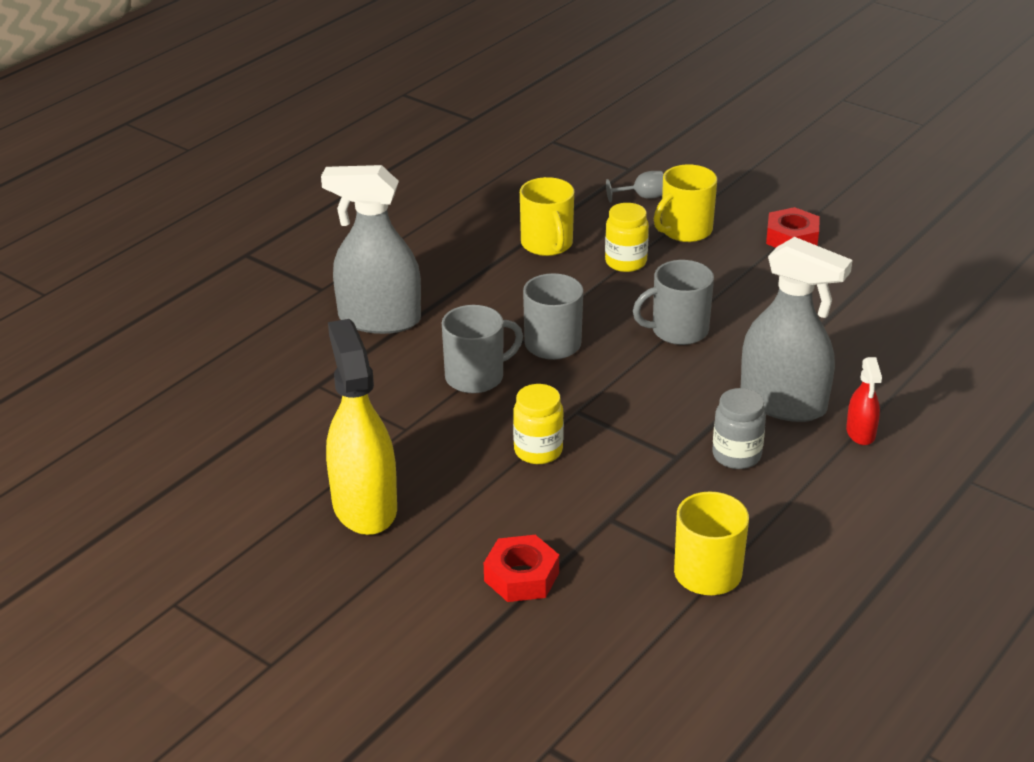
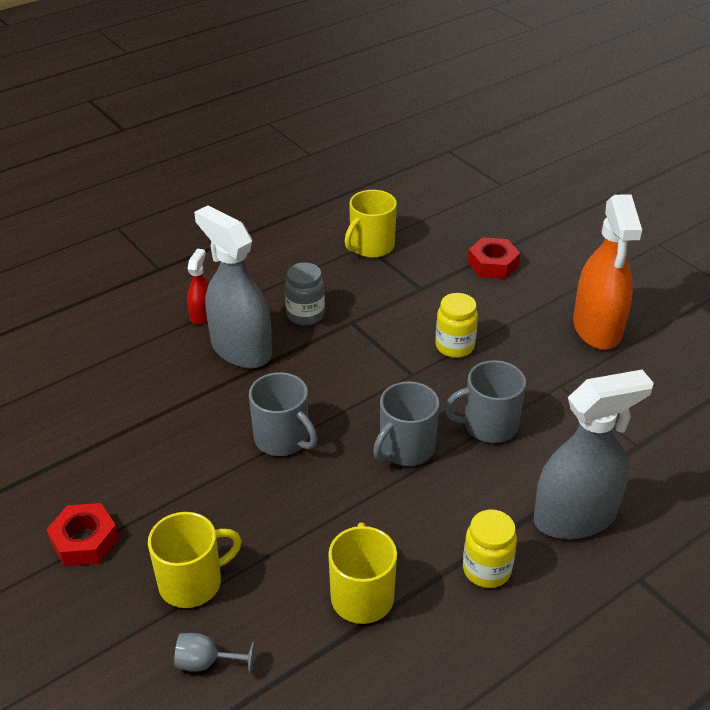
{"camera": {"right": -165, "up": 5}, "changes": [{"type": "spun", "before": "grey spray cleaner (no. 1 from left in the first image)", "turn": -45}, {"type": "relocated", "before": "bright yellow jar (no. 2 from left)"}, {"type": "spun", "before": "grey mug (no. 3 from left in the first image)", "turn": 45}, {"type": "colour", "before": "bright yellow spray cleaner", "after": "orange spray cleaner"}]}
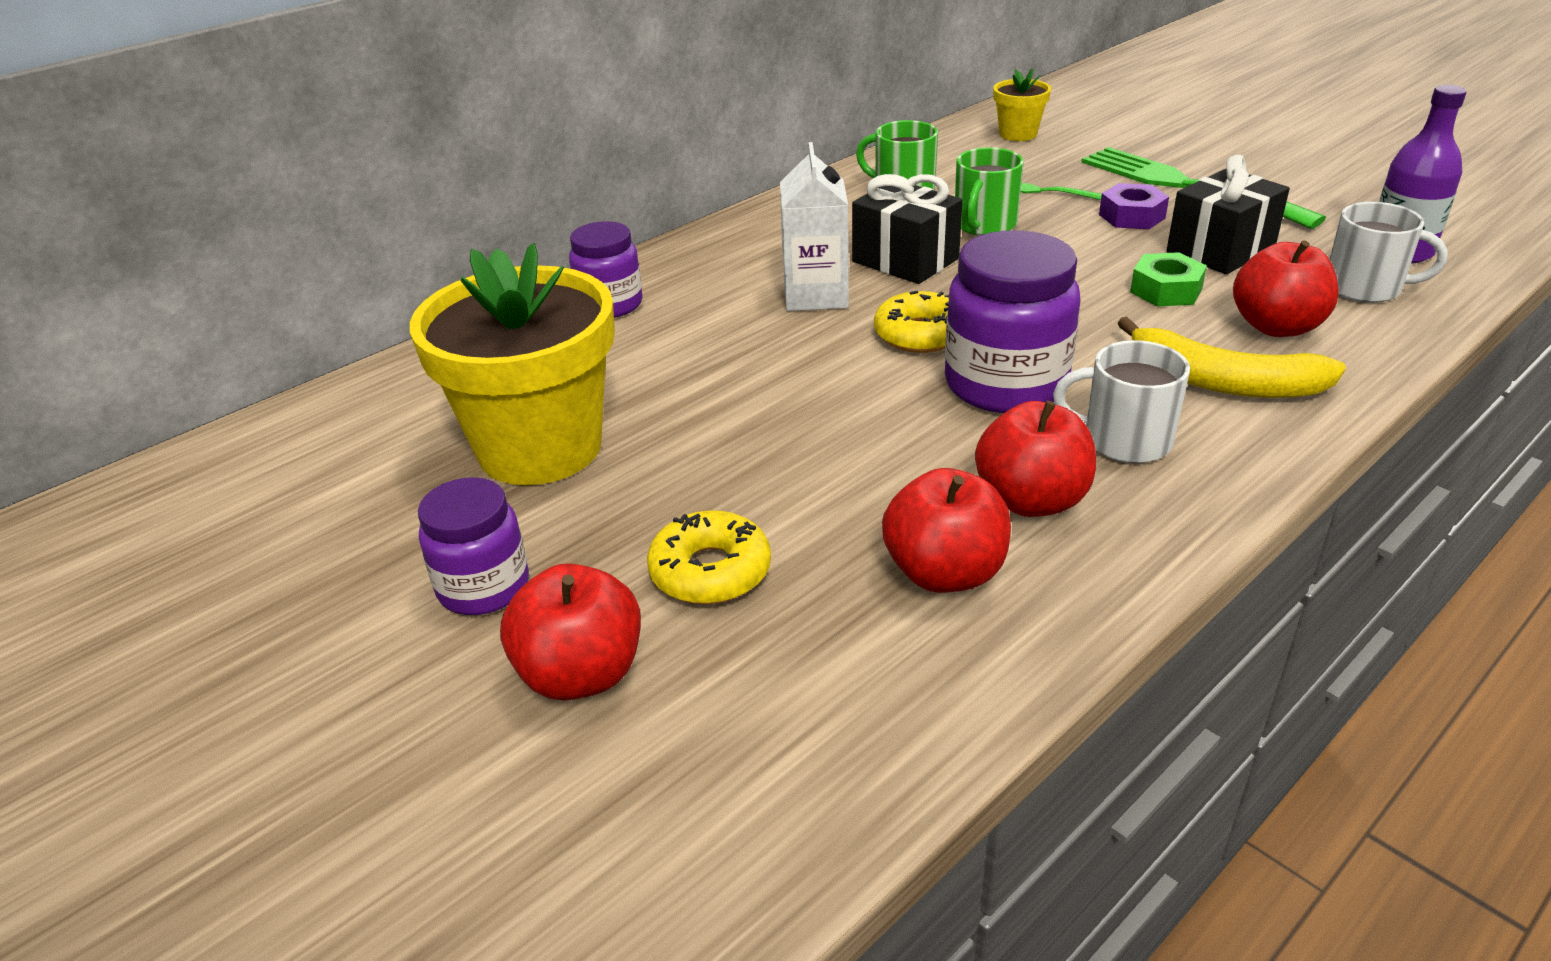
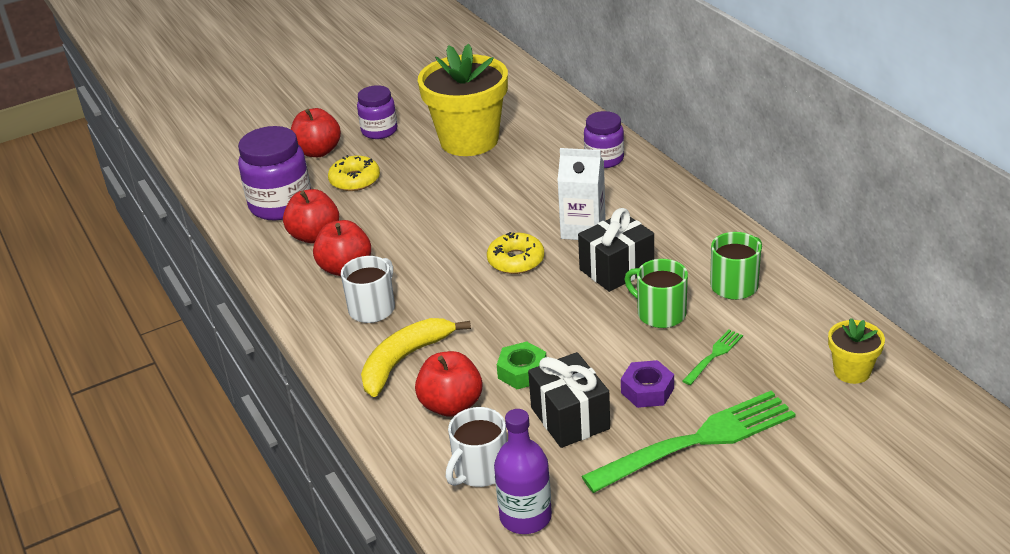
{"camera": {"right": 105, "up": 0}, "changes": [{"type": "relocated", "before": "violet jar (no. 3 from left in the first image)", "after": "violet jar (no. 1 from left)"}]}
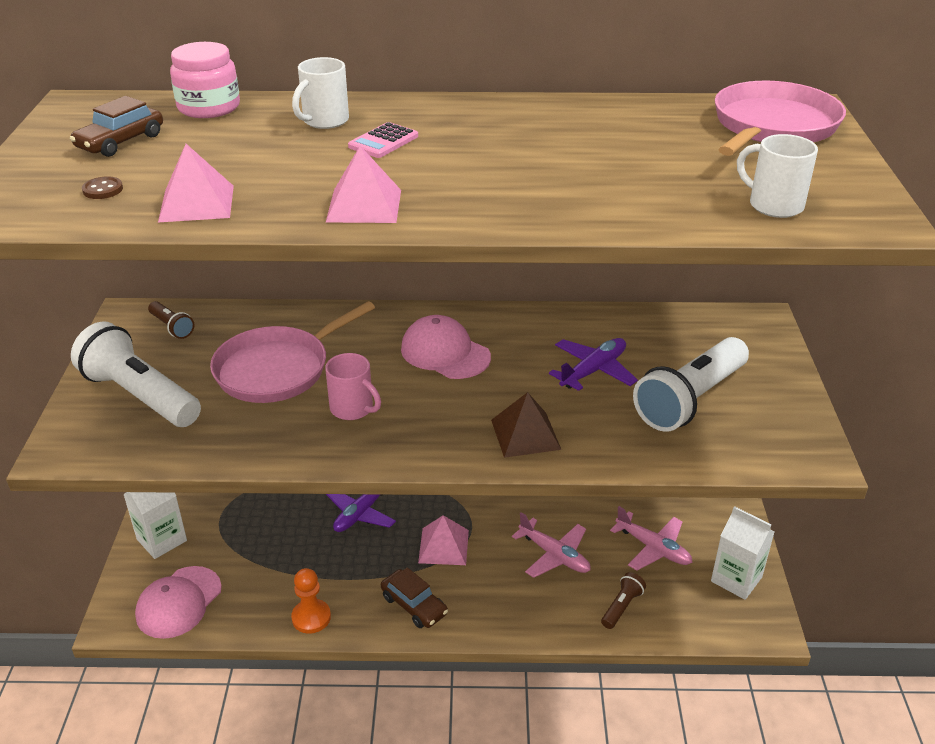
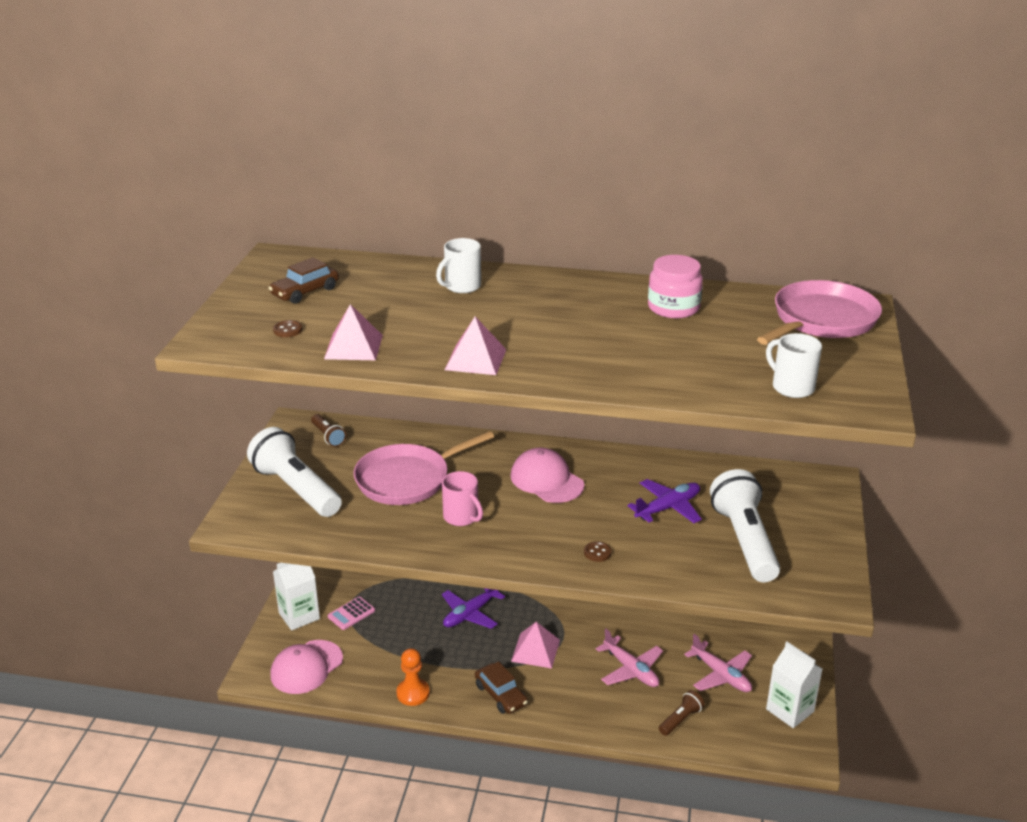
{"camera": {"right": 10, "up": -5}, "changes": [{"type": "relocated", "before": "pink jar"}, {"type": "relocated", "before": "pink pocket calculator"}, {"type": "spun", "before": "snow-white flashlight (no. 2 from left)", "turn": 120}, {"type": "exchanged", "before": "russet pyramid shape", "after": "russet button (no. 2 from left)"}]}
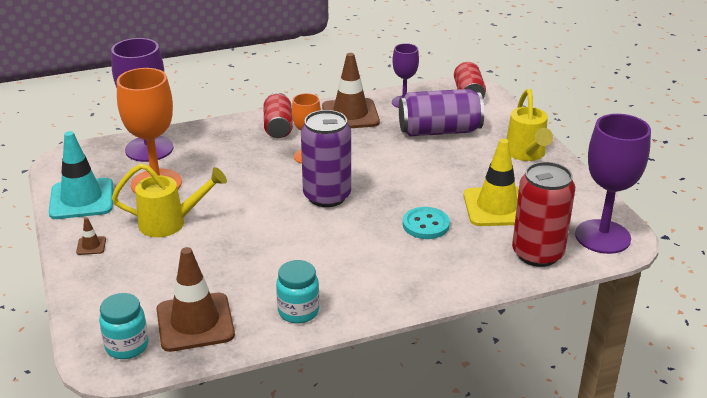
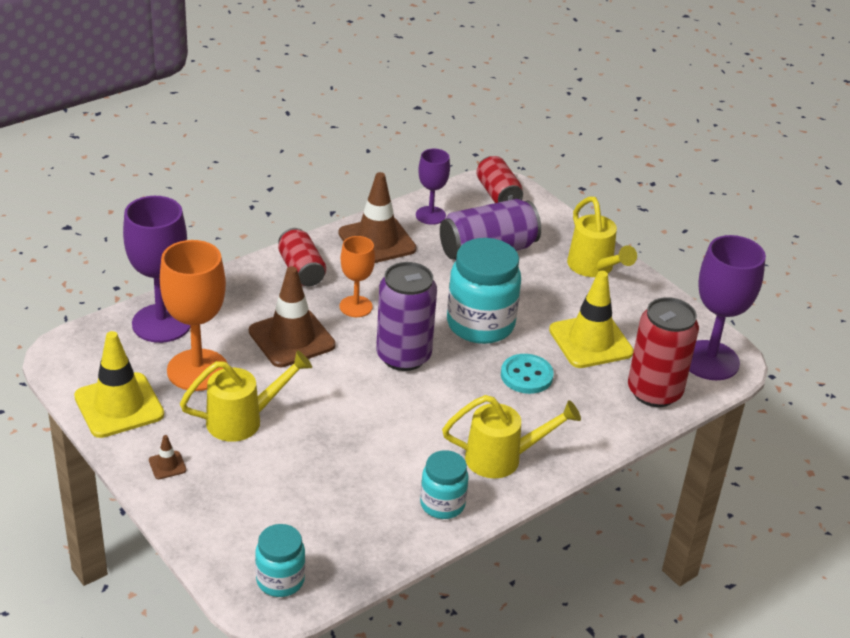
{"camera": {"right": -20, "up": 5}, "changes": [{"type": "colour", "before": "teal safety cone", "after": "bright yellow safety cone (no. 1 from left)"}, {"type": "relocated", "before": "russet safety cone (no. 2 from left)"}, {"type": "appeared", "after": "teal jar (no. 3 from left)"}, {"type": "appeared", "after": "bright yellow sprinkling can (no. 2 from left)"}]}
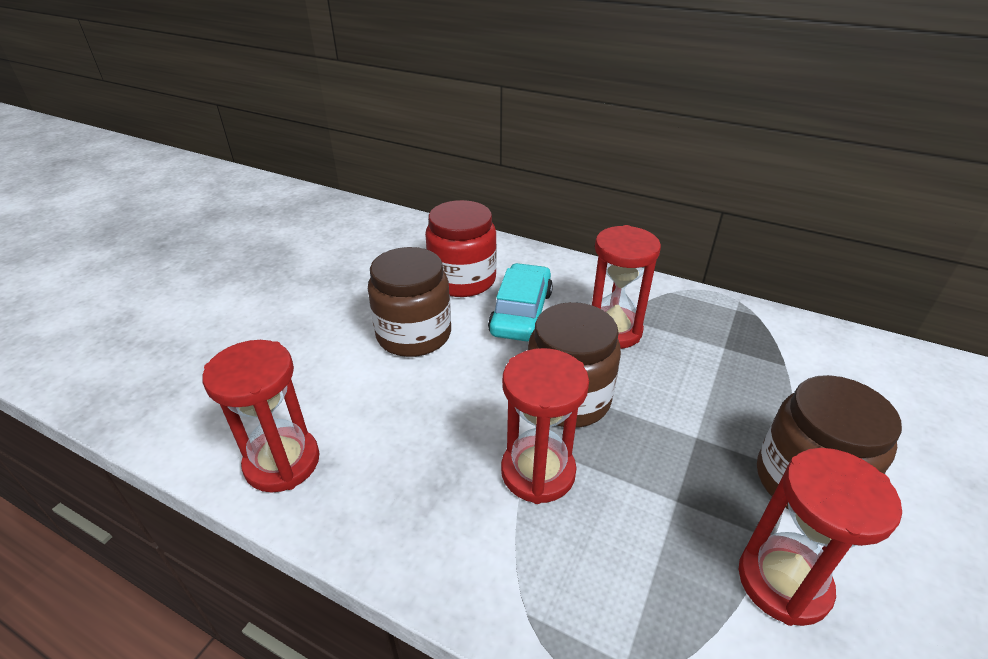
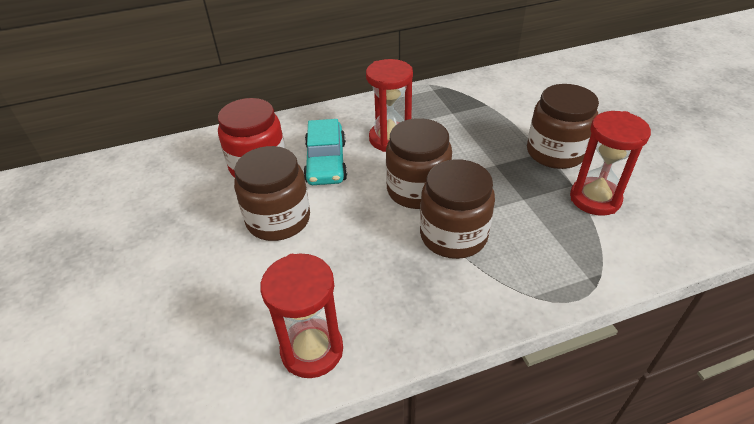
{"camera": {"right": -45, "up": 5}, "changes": [{"type": "spun", "before": "teal automobile", "turn": -150}, {"type": "exchanged", "before": "crimson sand timer (no. 2 from left)", "after": "russet jar (no. 3 from left)"}]}
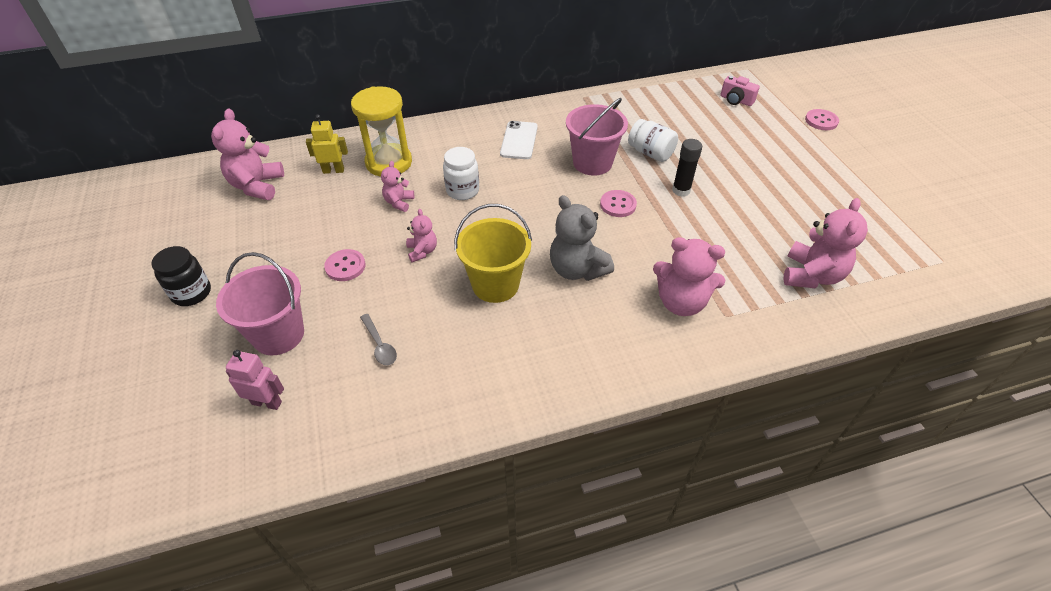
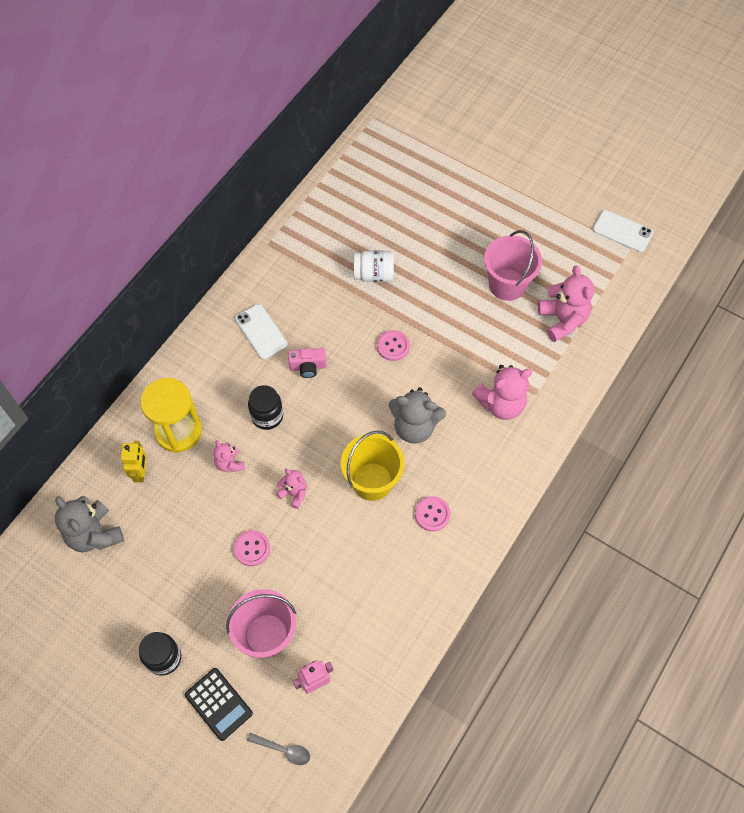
{"camera": {"right": -40, "up": 15}, "changes": [{"type": "relocated", "before": "pink camera"}, {"type": "relocated", "before": "pink sand bucket (no. 2 from left)"}, {"type": "colour", "before": "pink stuffed bear (no. 1 from left)", "after": "grey stuffed bear (no. 1 from left)"}, {"type": "relocated", "before": "pink button (no. 3 from left)"}, {"type": "spun", "before": "bright yellow toy robot", "turn": 135}, {"type": "missing", "before": "black glue"}, {"type": "colour", "before": "snow-white jar (no. 1 from left)", "after": "black jar (no. 2 from left)"}, {"type": "relocated", "before": "grey teaspoon"}, {"type": "appeared", "after": "snow-white phone (no. 2 from left)"}, {"type": "appeared", "after": "black pocket calculator"}]}
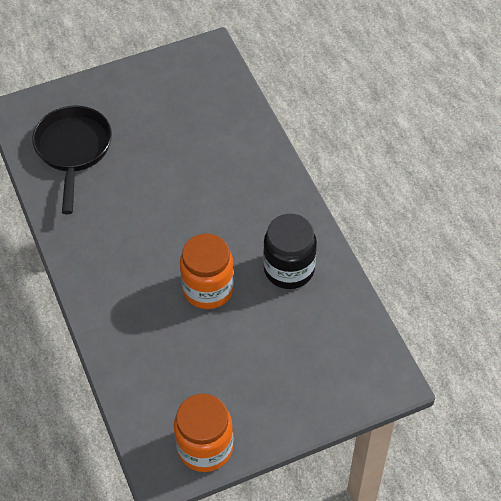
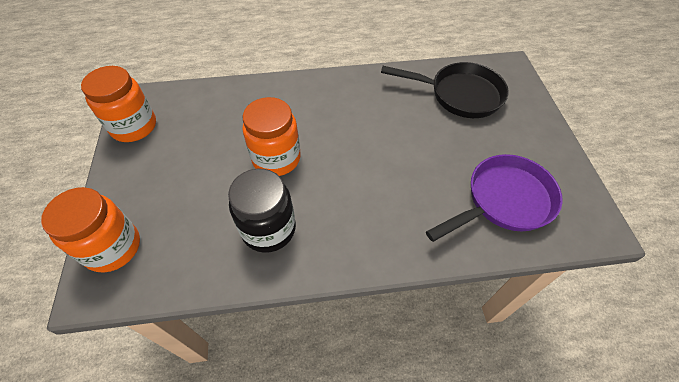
{"camera": {"right": 105, "up": 0}, "changes": [{"type": "appeared", "after": "violet skillet"}, {"type": "appeared", "after": "orange jar (no. 1 from left)"}]}
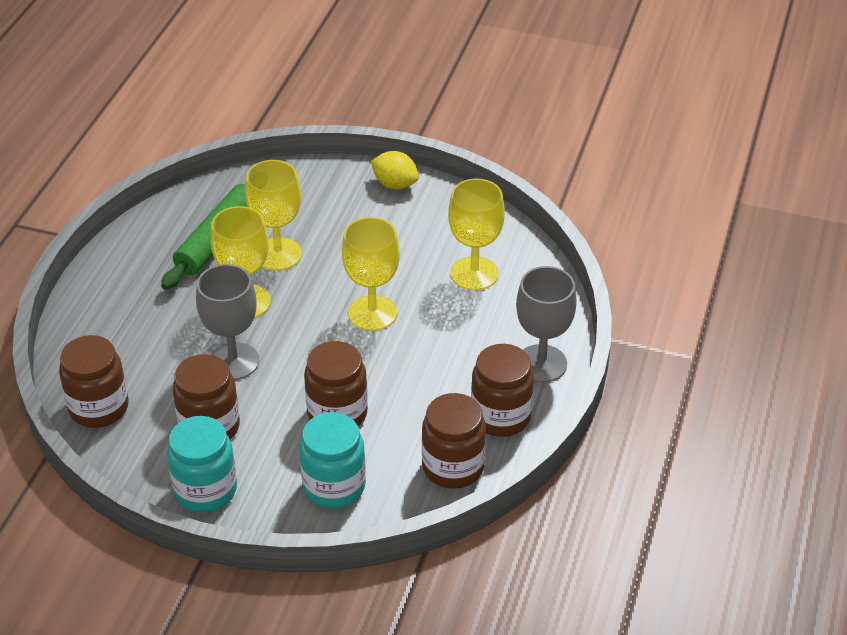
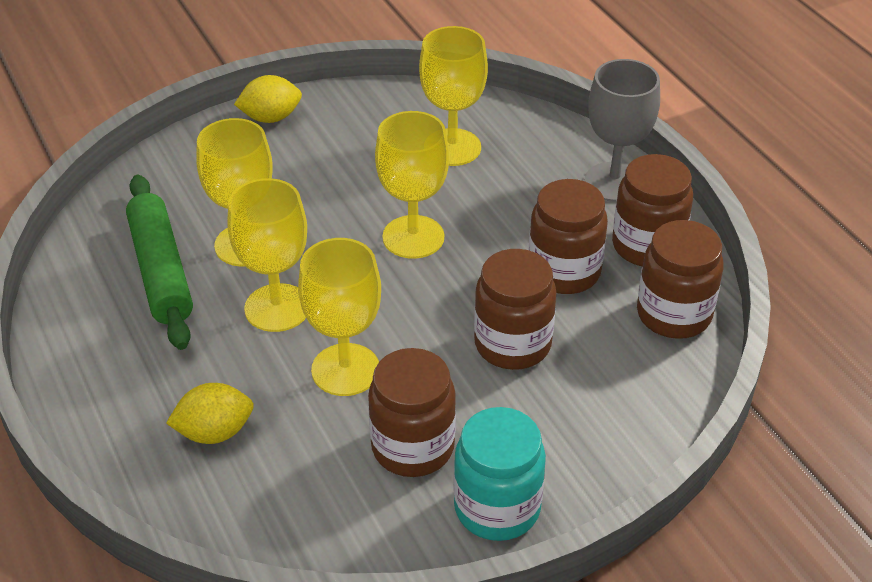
{"camera": {"right": -45, "up": 0}, "changes": [{"type": "colour", "before": "grey chalice (no. 1 from left)", "after": "bright yellow chalice (no. 3 from left)"}, {"type": "relocated", "before": "russet jar (no. 1 from left in the first image)", "after": "russet jar (no. 3 from left)"}, {"type": "missing", "before": "teal jar (no. 2 from left)"}, {"type": "appeared", "after": "bright yellow toy lemon (no. 1 from left)"}]}
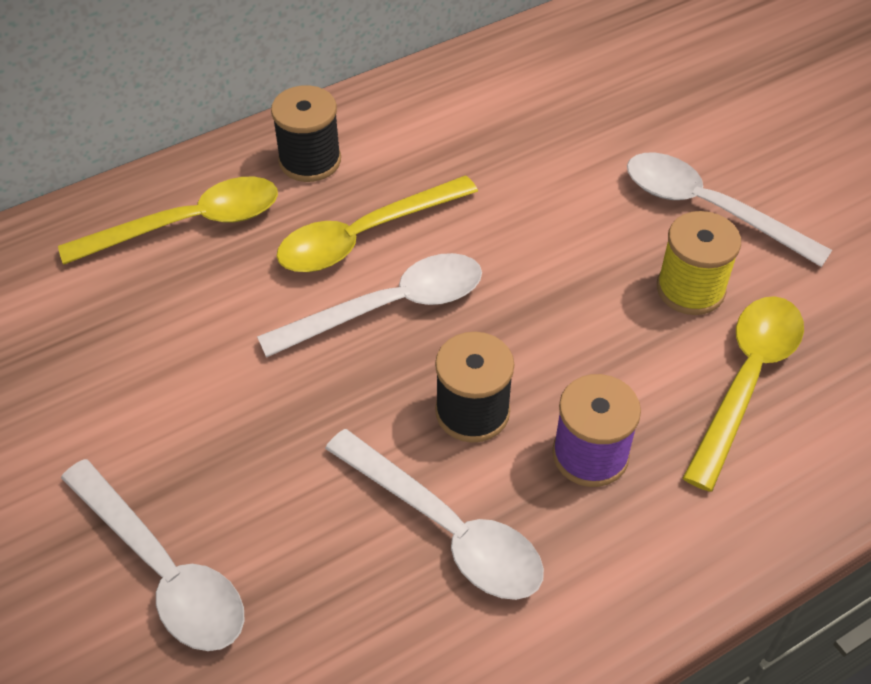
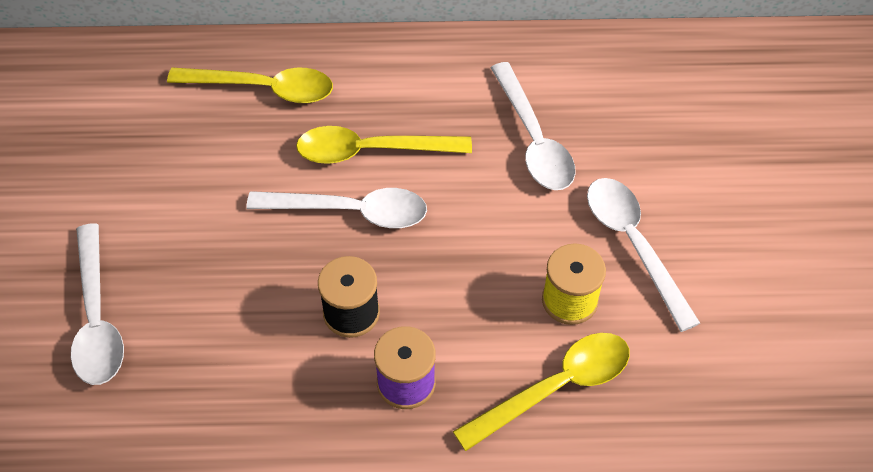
{"camera": {"right": 30, "up": 5}, "changes": [{"type": "missing", "before": "black bobbin (no. 1 from left)"}, {"type": "relocated", "before": "snow-white teaspoon (no. 3 from left)"}]}
